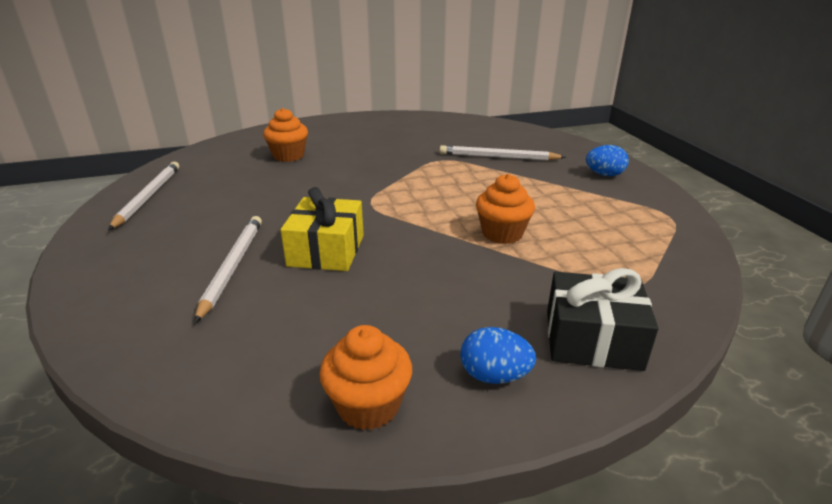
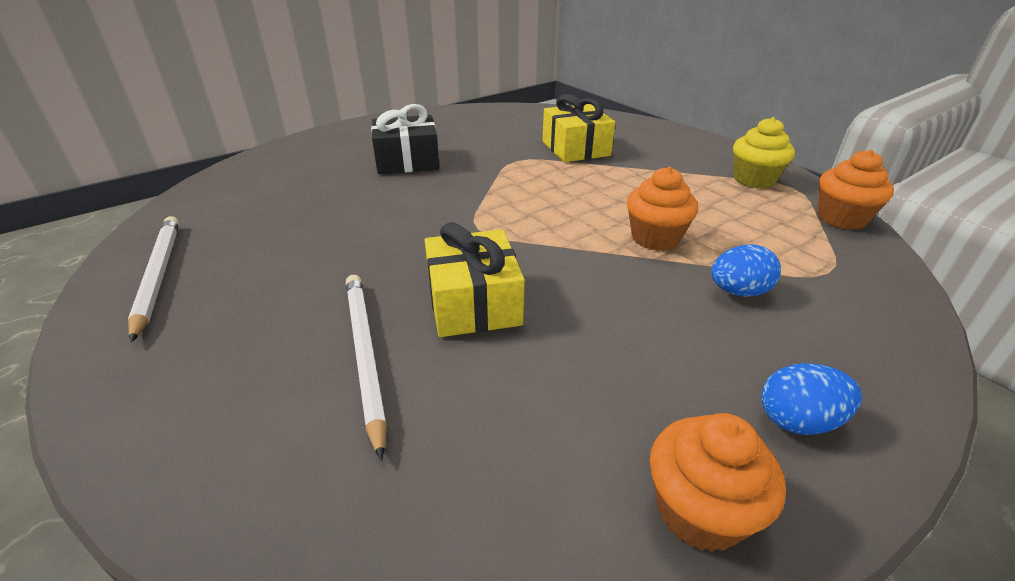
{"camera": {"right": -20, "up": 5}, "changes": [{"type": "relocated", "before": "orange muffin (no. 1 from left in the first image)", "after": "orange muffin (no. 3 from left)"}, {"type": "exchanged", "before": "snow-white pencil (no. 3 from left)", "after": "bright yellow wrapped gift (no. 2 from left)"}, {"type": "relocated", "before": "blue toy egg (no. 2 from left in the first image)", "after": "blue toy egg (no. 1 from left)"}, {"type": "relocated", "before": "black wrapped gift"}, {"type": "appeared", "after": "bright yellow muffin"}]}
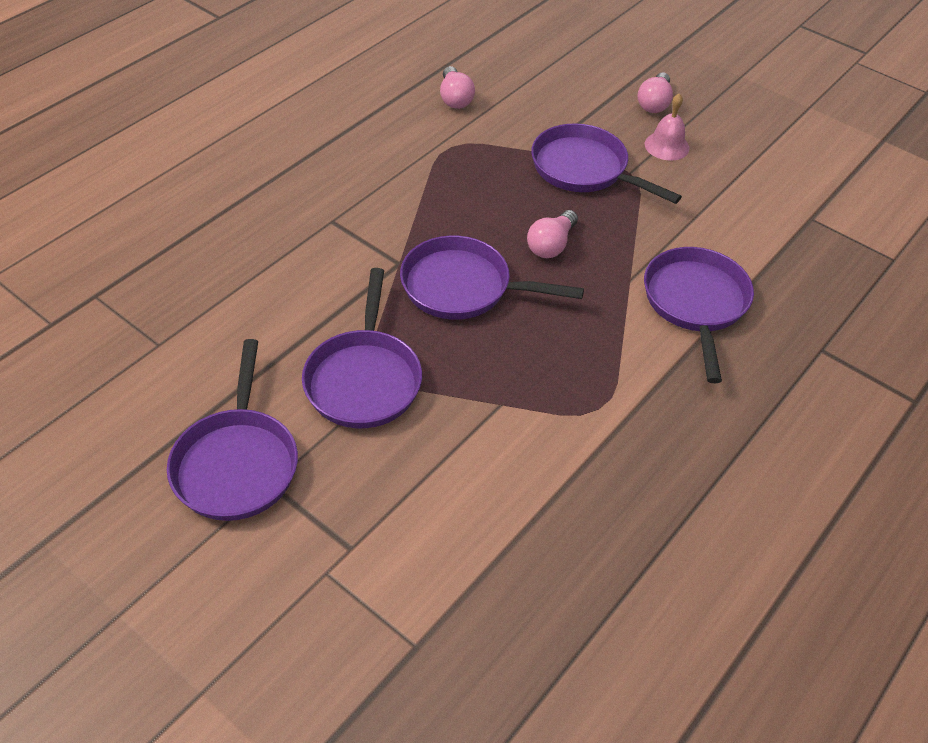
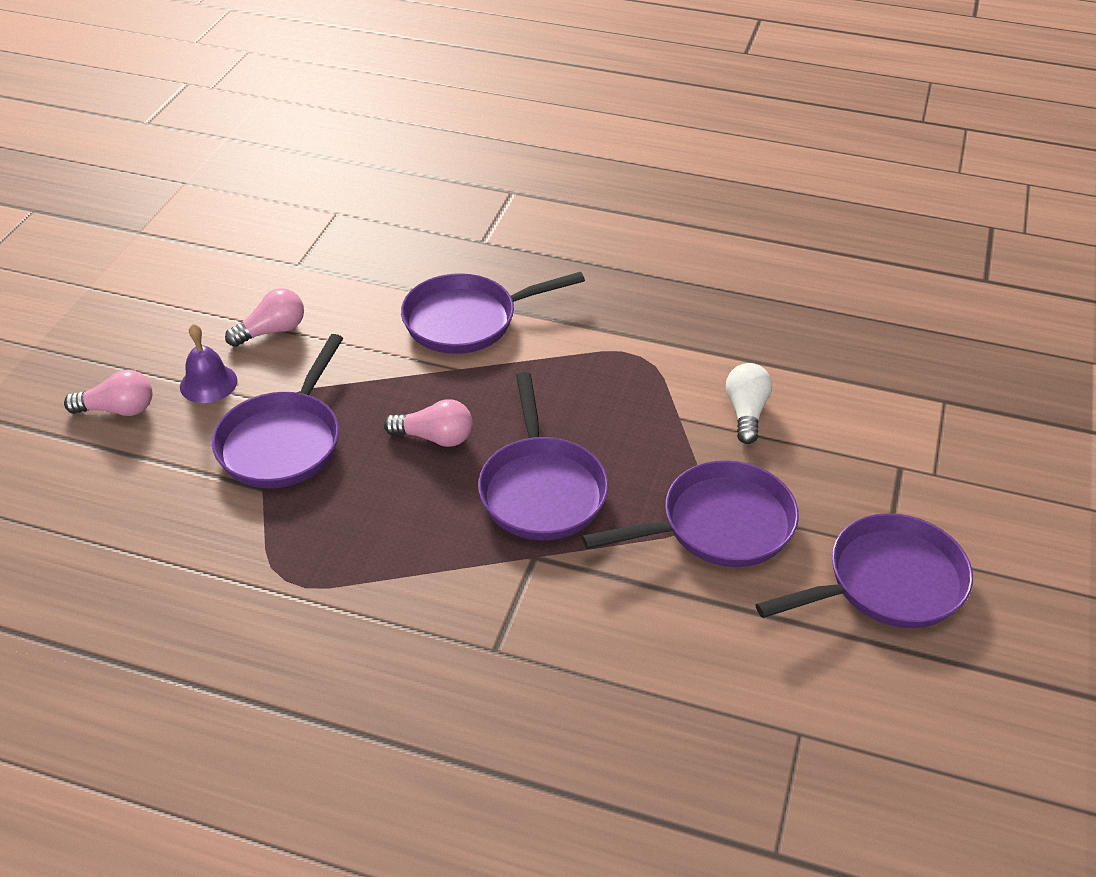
{"camera": {"right": -110, "up": -5}, "changes": [{"type": "relocated", "before": "pink lightbulb (no. 1 from left in the first image)", "after": "pink lightbulb (no. 2 from left)"}, {"type": "colour", "before": "pink school bell", "after": "violet school bell"}, {"type": "appeared", "after": "snow-white lightbulb"}]}
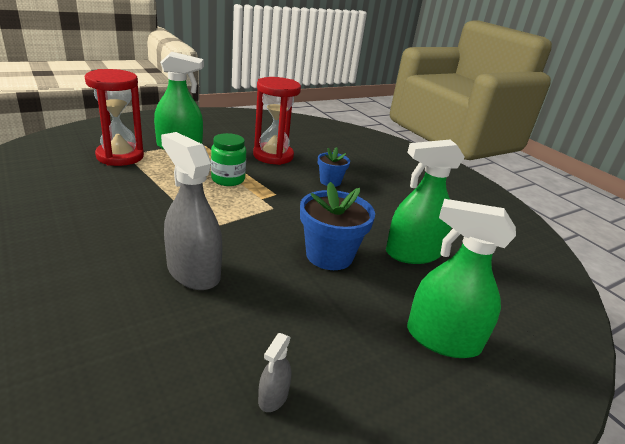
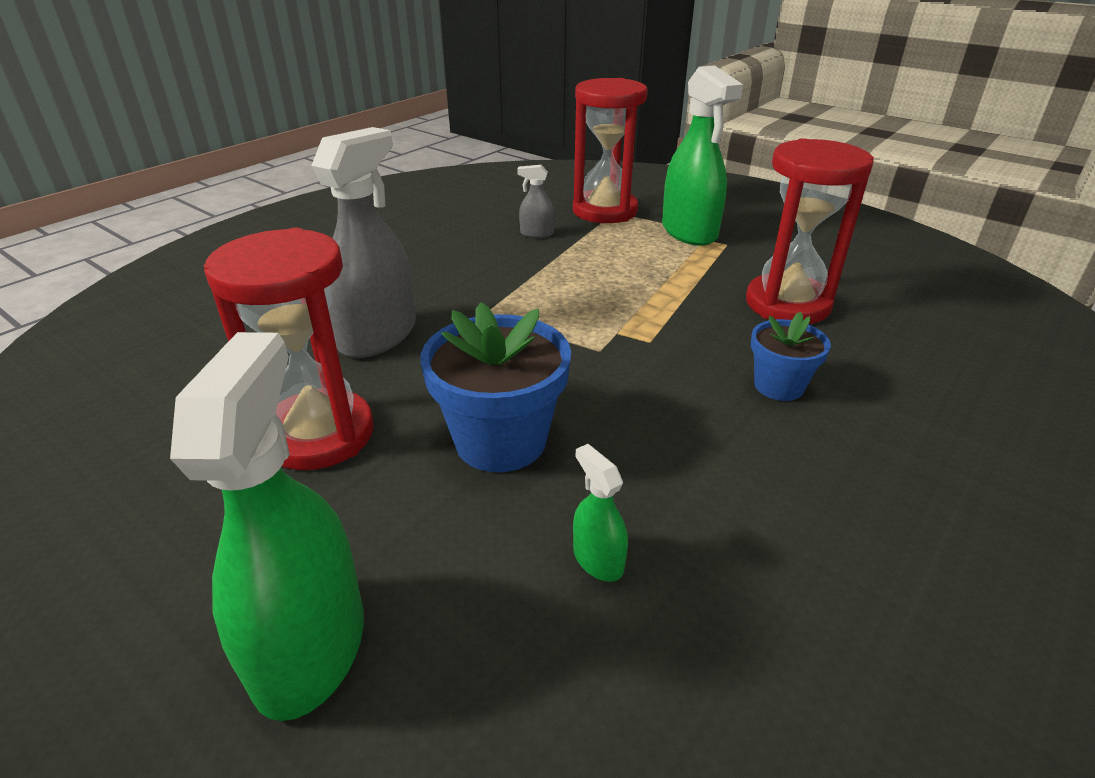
{"camera": {"right": 75, "up": 5}, "changes": [{"type": "missing", "before": "green jar"}, {"type": "size", "before": "green spray cleaner (no. 2 from left)", "scale": 0.45}, {"type": "relocated", "before": "grey spray cleaner (no. 2 from left)"}, {"type": "appeared", "after": "crimson sand timer (no. 1 from left)"}]}
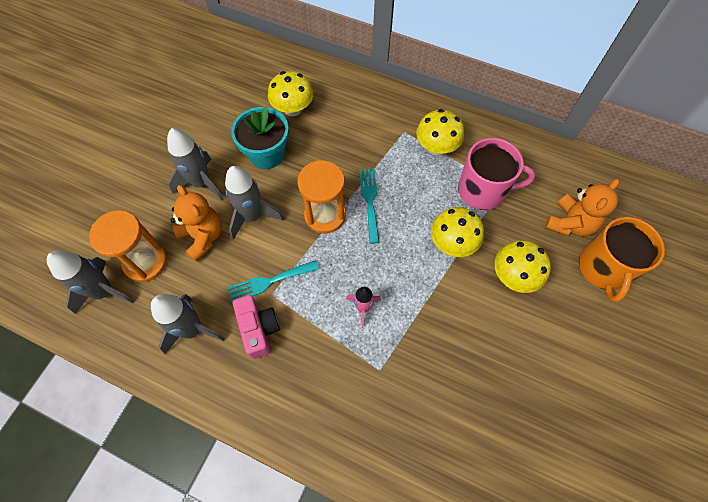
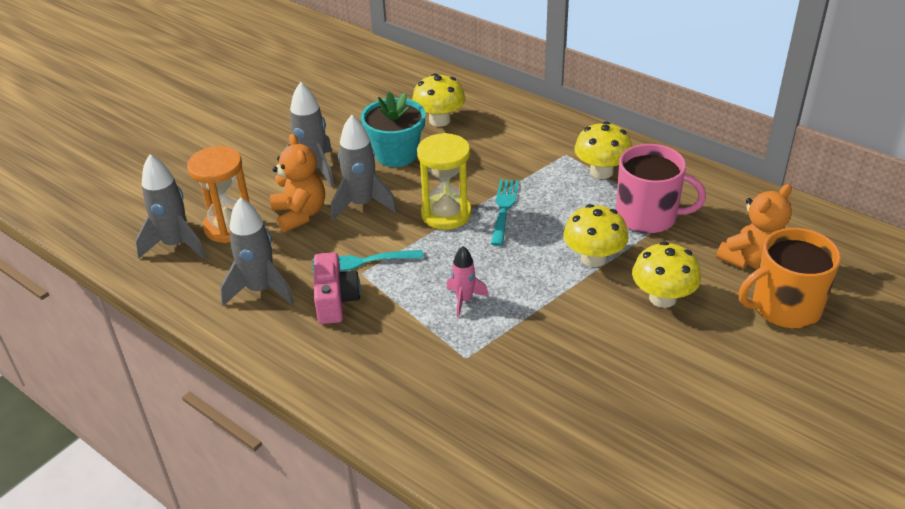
{"camera": {"right": 15, "up": -25}, "changes": [{"type": "colour", "before": "orange sand timer (no. 2 from left)", "after": "bright yellow sand timer"}, {"type": "spun", "before": "orange mug", "turn": 45}]}
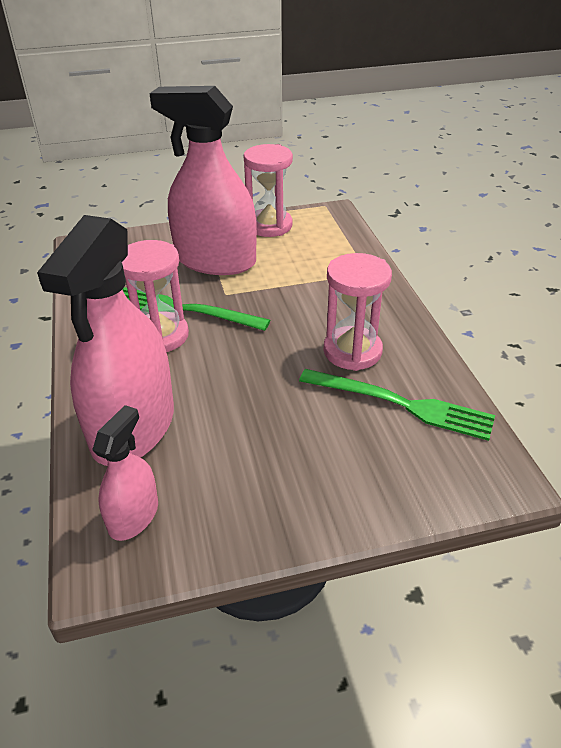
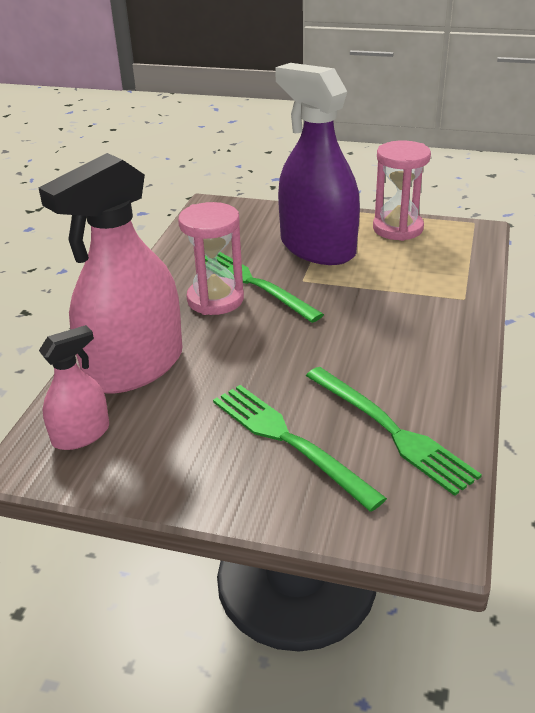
{"camera": {"right": 30, "up": -5}, "changes": [{"type": "colour", "before": "pink spray cleaner (no. 3 from left)", "after": "violet spray cleaner"}, {"type": "missing", "before": "pink sand timer (no. 3 from left)"}, {"type": "appeared", "after": "green fork (no. 2 from left)"}]}
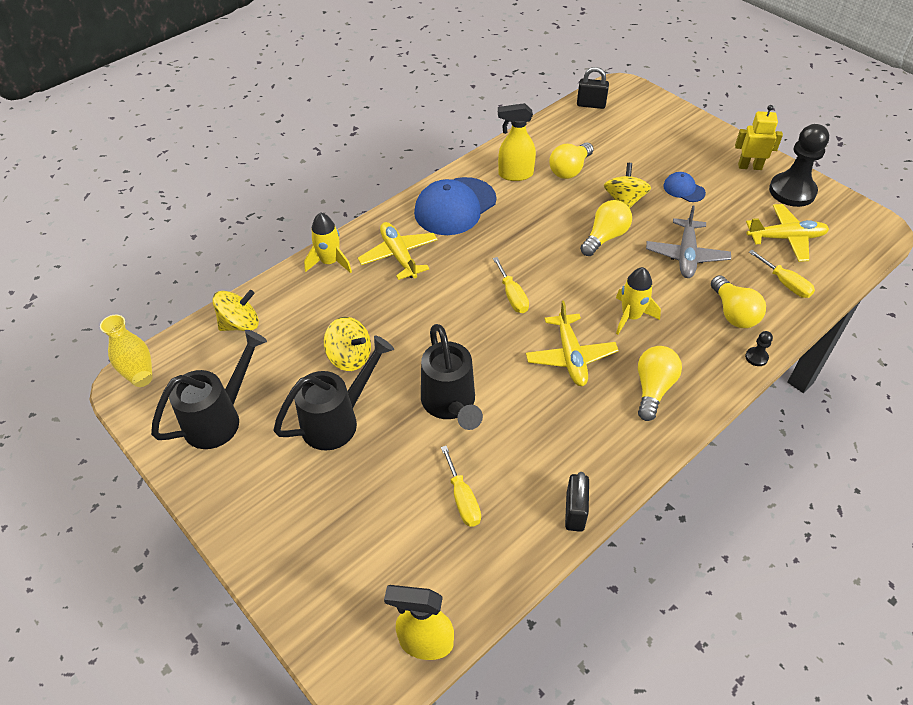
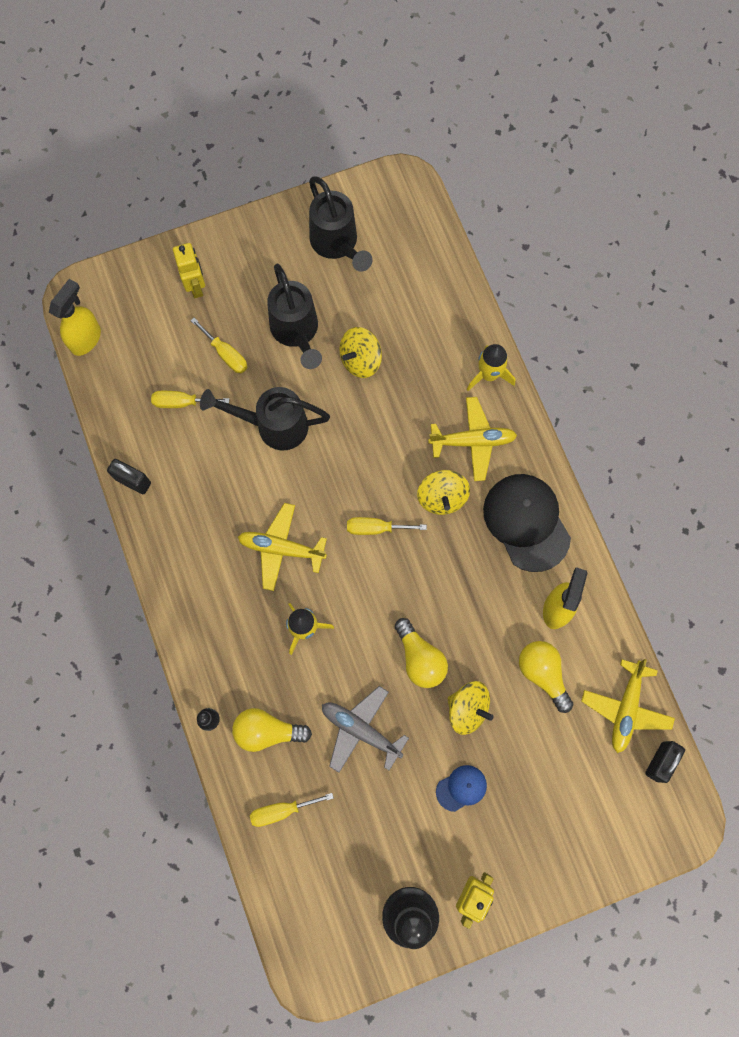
{"camera": {"right": 110, "up": 25}, "changes": [{"type": "colour", "before": "blue peaked cap (no. 1 from left)", "after": "black peaked cap"}, {"type": "relocated", "before": "bright yellow toy plane (no. 3 from left)"}, {"type": "relocated", "before": "bright yellow toy top (no. 1 from left in the first image)", "after": "bright yellow toy top (no. 2 from left)"}, {"type": "missing", "before": "bright yellow flower vase"}, {"type": "missing", "before": "bright yellow lightbulb (no. 3 from left)"}, {"type": "appeared", "after": "bright yellow toy robot (no. 1 from left)"}, {"type": "appeared", "after": "bright yellow screwdriver (no. 2 from left)"}]}
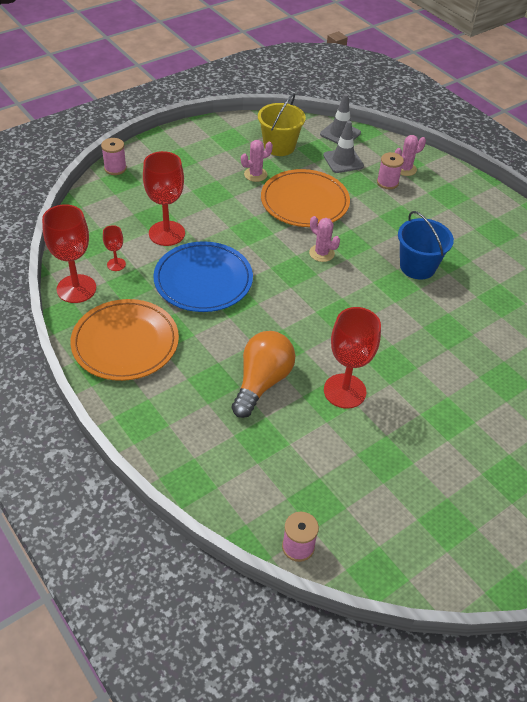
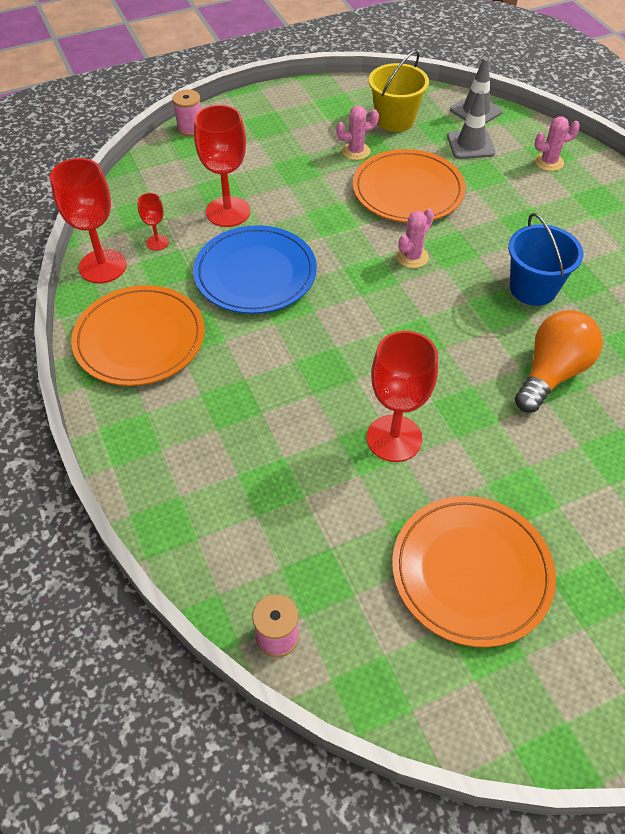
{"camera": {"right": 15, "up": 5}, "changes": [{"type": "missing", "before": "pink bobbin (no. 3 from left)"}, {"type": "spun", "before": "pink cactus (no. 2 from left)", "turn": 75}, {"type": "relocated", "before": "orange lightbulb"}, {"type": "appeared", "after": "orange plate (no. 3 from left)"}]}
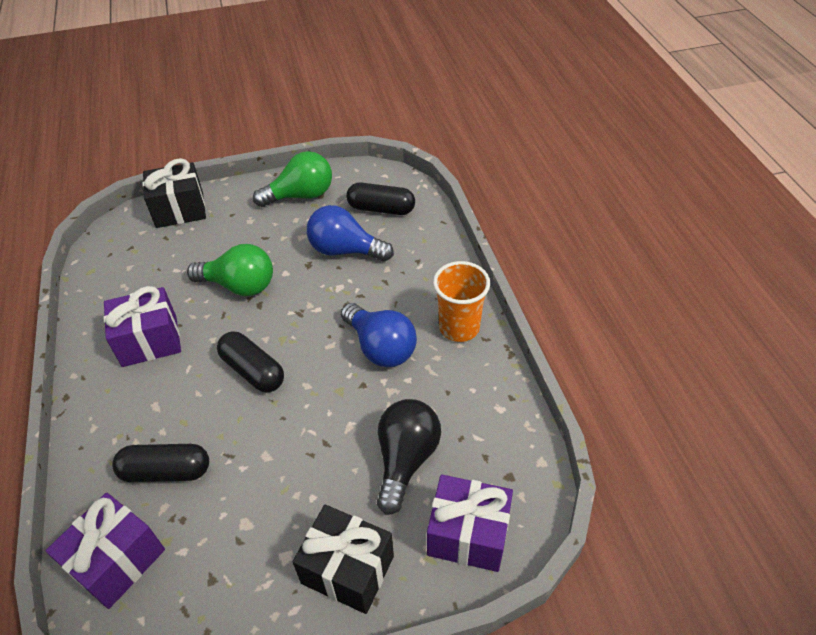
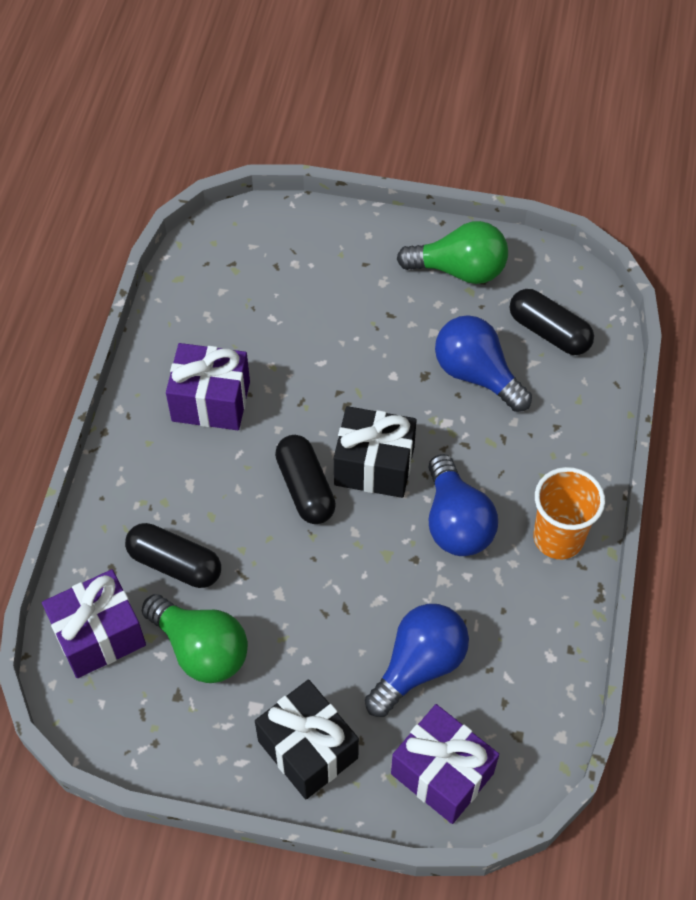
{"camera": {"right": 25, "up": 10}, "changes": [{"type": "relocated", "before": "black wrapped gift (no. 1 from left in the first image)", "after": "black wrapped gift (no. 2 from left)"}, {"type": "relocated", "before": "green lightbulb (no. 1 from left)"}, {"type": "colour", "before": "black lightbulb", "after": "blue lightbulb (no. 1 from left)"}]}
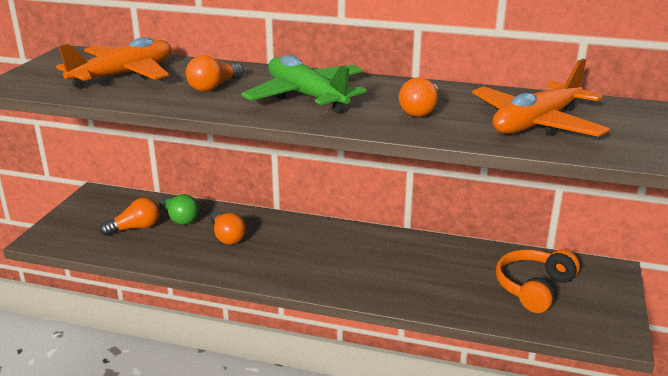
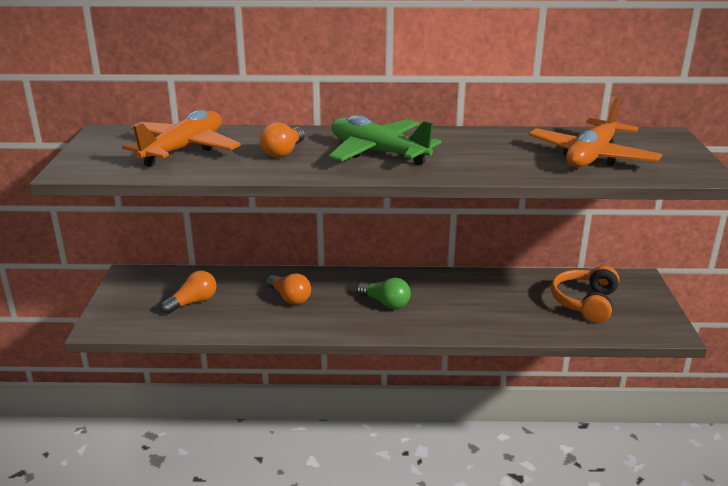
{"camera": {"right": -15, "up": 0}, "changes": [{"type": "missing", "before": "orange lightbulb (no. 4 from left)"}, {"type": "relocated", "before": "green lightbulb"}]}
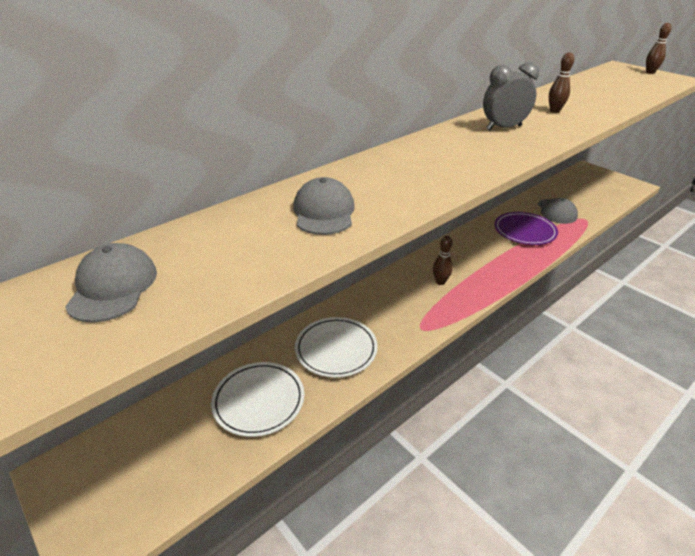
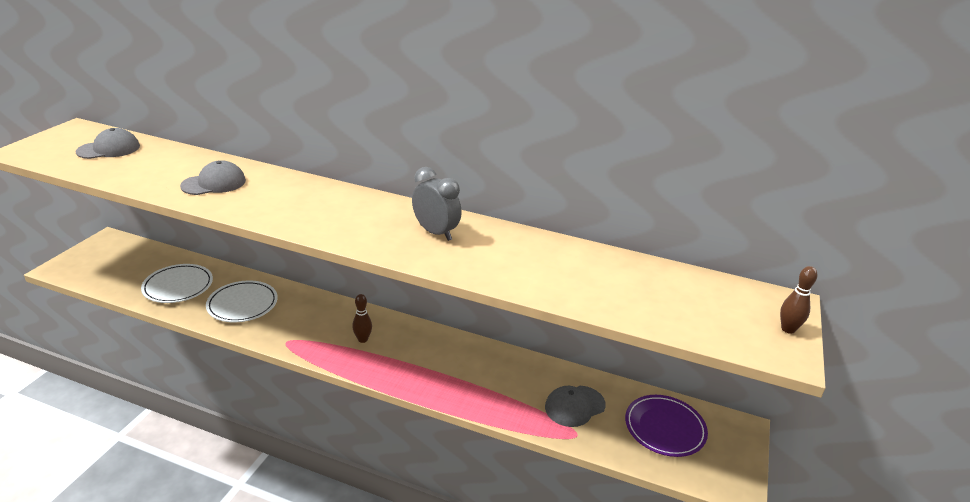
{"camera": {"right": 60, "up": -5}, "changes": [{"type": "missing", "before": "russet tenpin (no. 2 from left)"}, {"type": "relocated", "before": "violet plate"}]}
